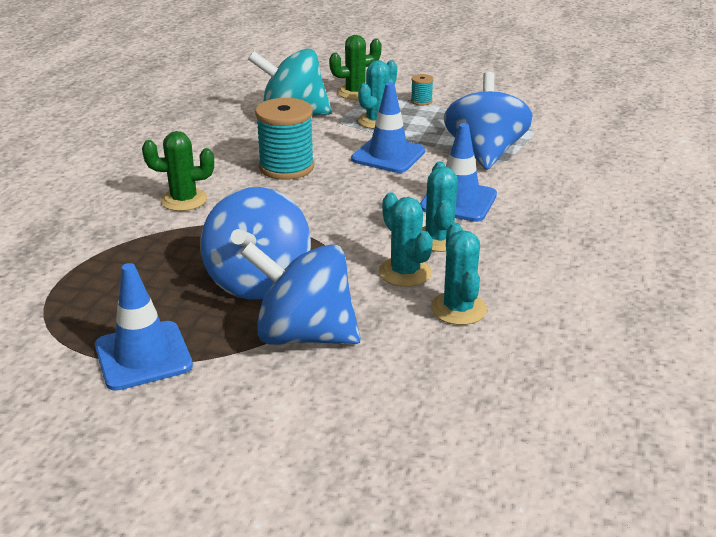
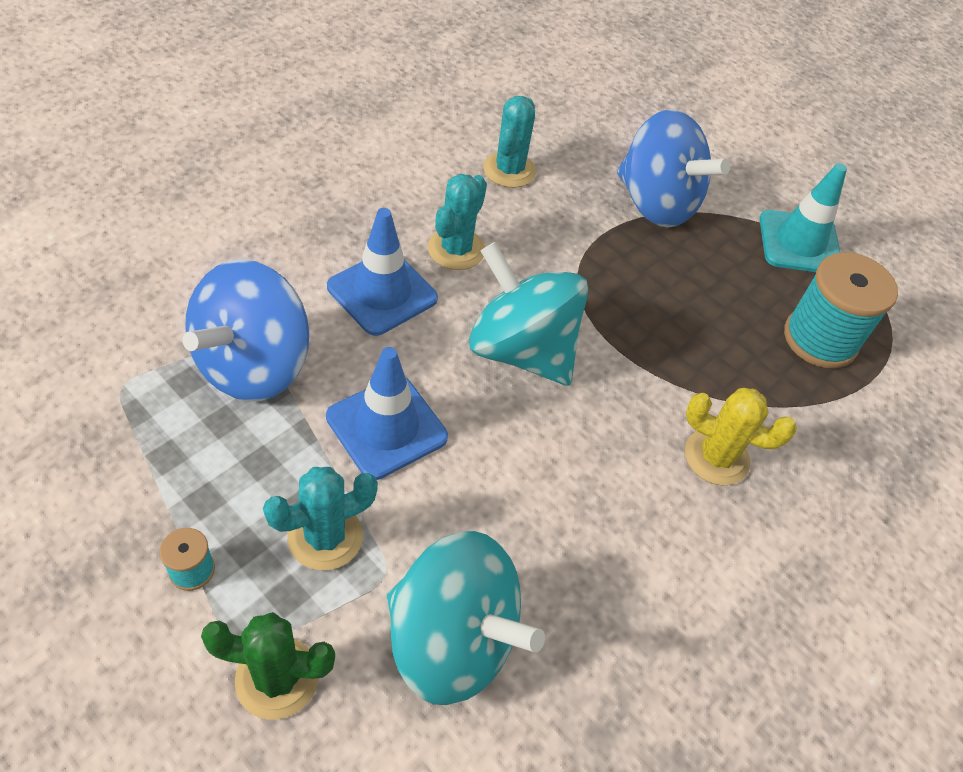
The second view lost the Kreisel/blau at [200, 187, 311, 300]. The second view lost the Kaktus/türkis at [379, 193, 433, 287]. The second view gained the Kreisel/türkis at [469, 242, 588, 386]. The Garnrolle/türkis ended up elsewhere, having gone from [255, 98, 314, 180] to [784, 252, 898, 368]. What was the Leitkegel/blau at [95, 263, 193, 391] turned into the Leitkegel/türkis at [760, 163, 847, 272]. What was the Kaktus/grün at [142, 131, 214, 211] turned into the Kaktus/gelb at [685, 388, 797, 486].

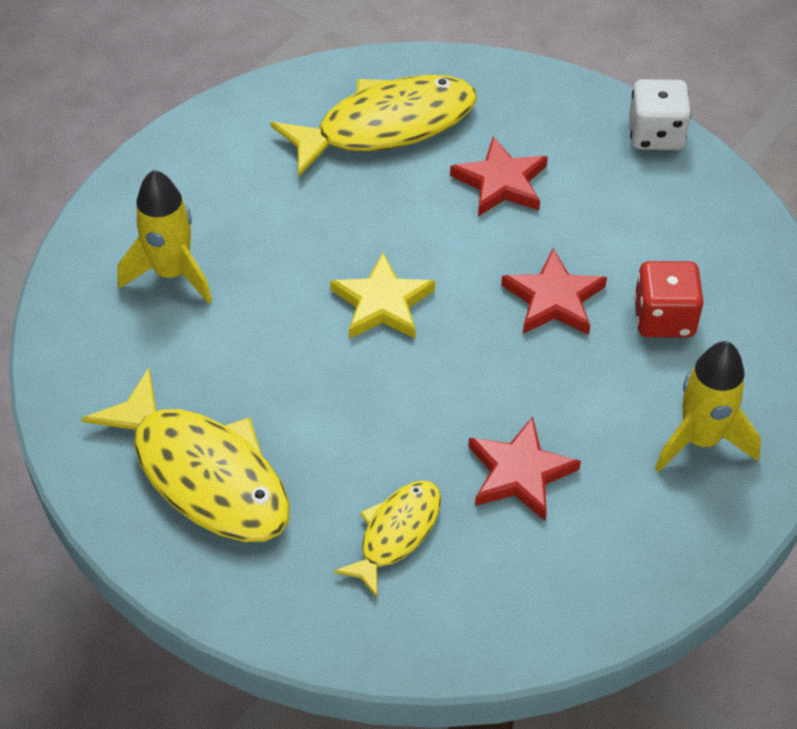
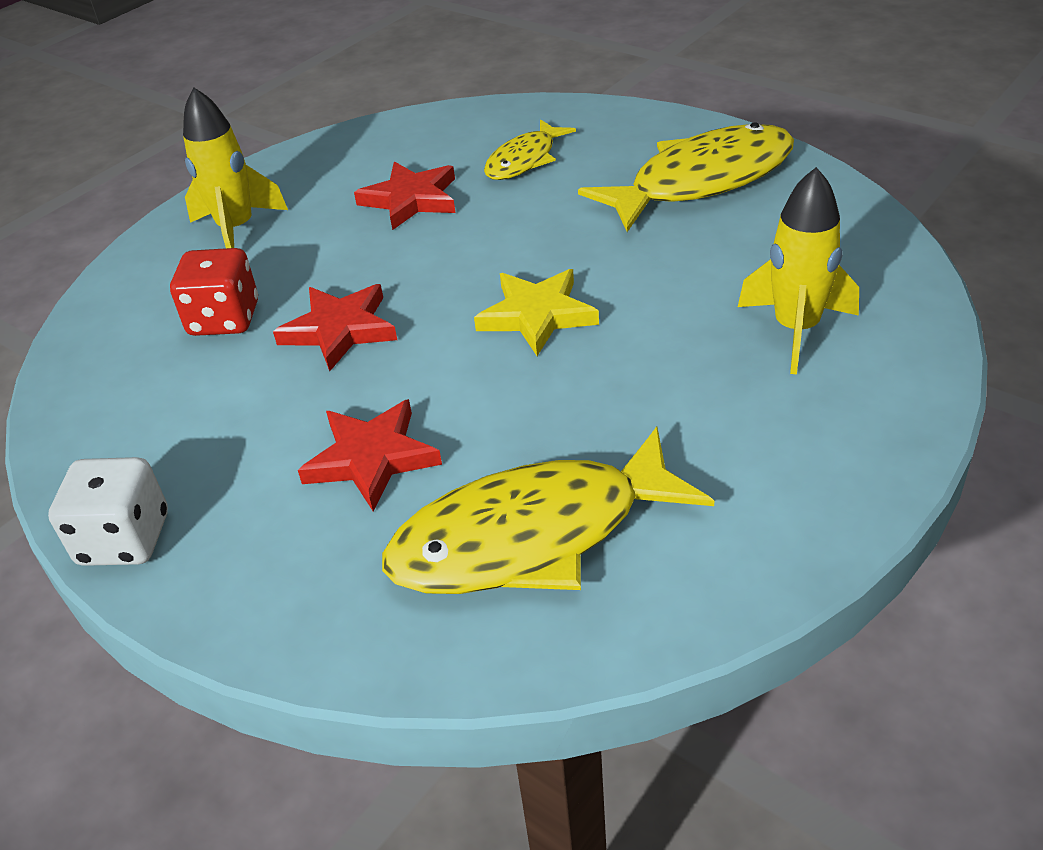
The Fisch/gelb at [82, 368, 290, 542] ended up facing another way, 105 degrees clockwise from before.

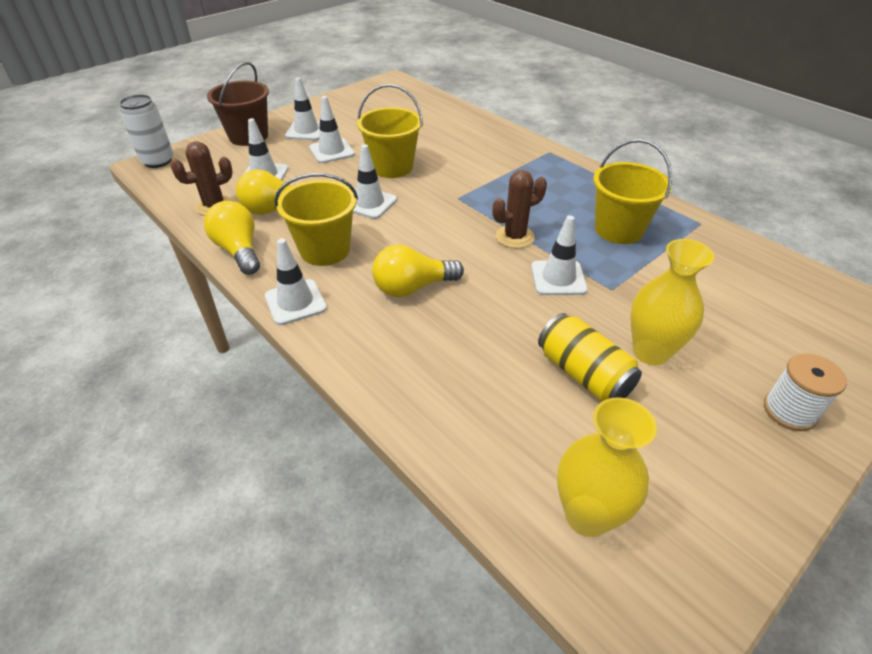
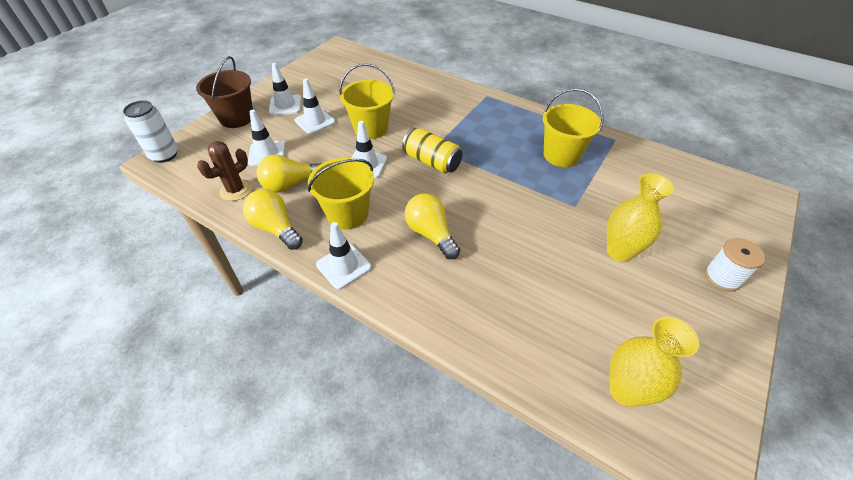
The second view lost the Kaktus/braun at [493, 170, 547, 248]. The second view lost the Leitkegel/weiß at [531, 215, 588, 295]. The Dose/gelb ended up elsewhere, having gone from [538, 313, 642, 401] to [402, 128, 462, 173]. The Glühbirne/gelb at [372, 245, 464, 297] ended up facing another way, 90 degrees clockwise from before.

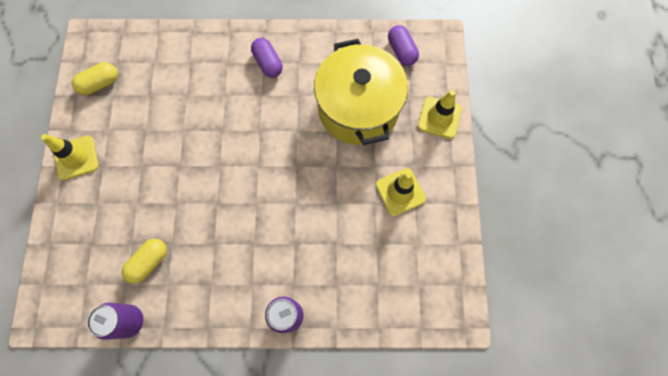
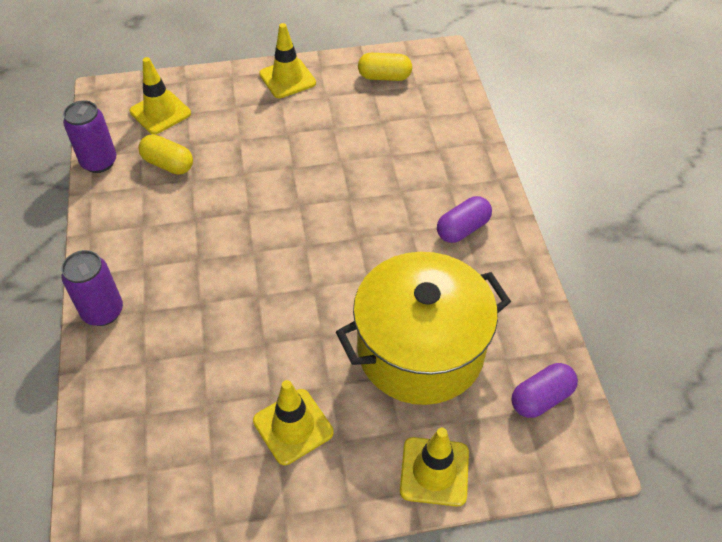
The second view gained the Leitkegel/gelb at [130, 57, 191, 134]. The Kapsel/gelb at [72, 62, 118, 95] ended up facing another way, 45 degrees counterclockwise from before.

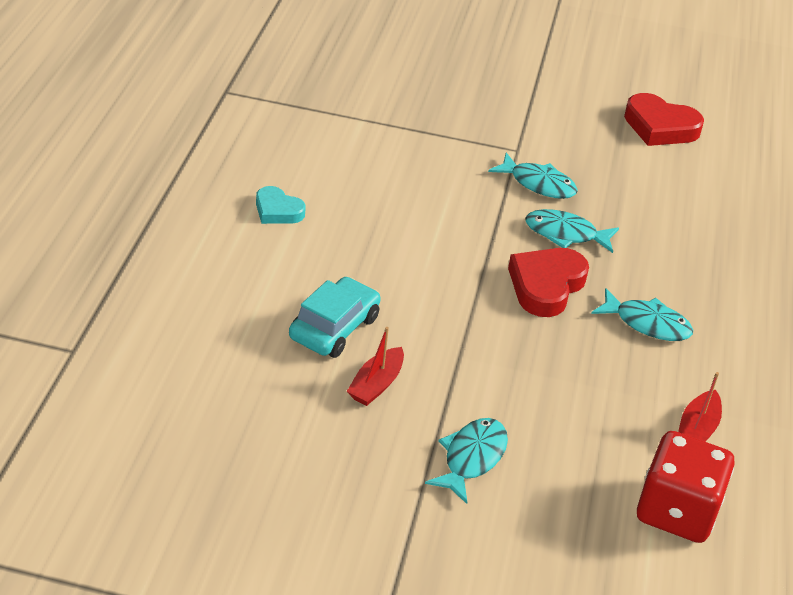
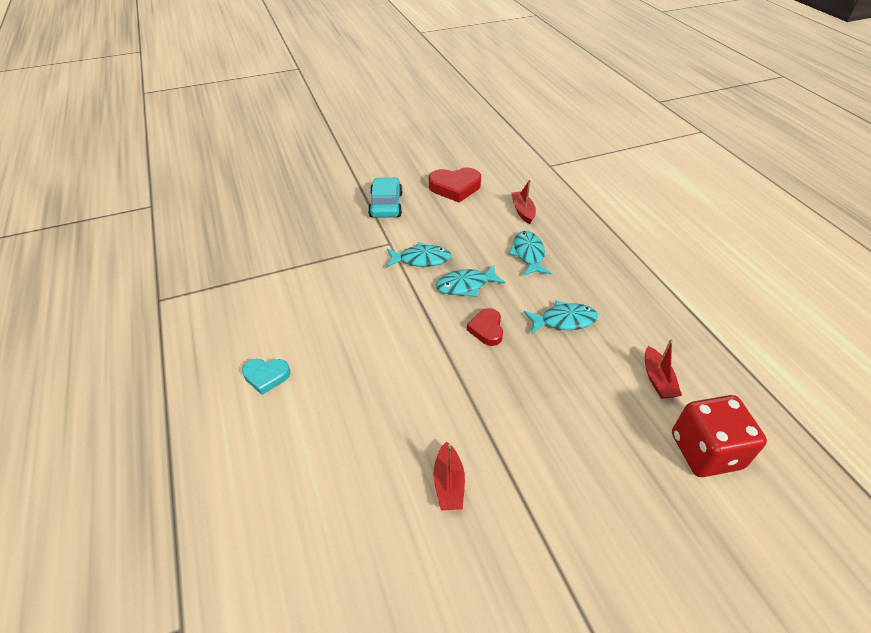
The second view gained the Boot/rot at [511, 180, 536, 224]. The Auto/türkis ended up elsewhere, having gone from [289, 277, 381, 358] to [368, 177, 403, 218]. The Fisch/türkis ended up elsewhere, having gone from [425, 418, 508, 504] to [509, 231, 551, 276]. The size of the Herz/rot at [508, 248, 589, 317] changed by a factor of 0.62.

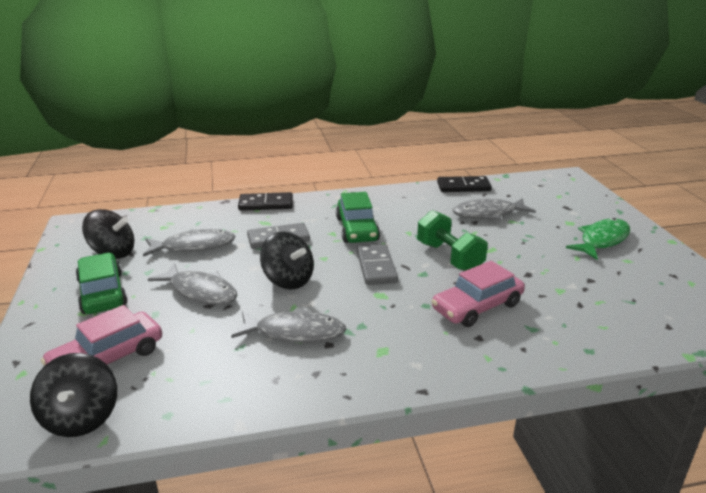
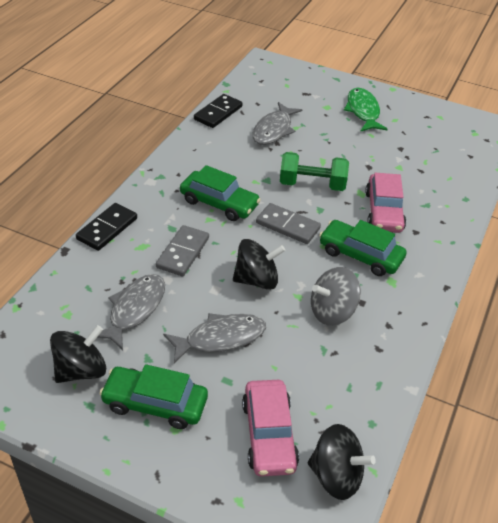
The second view gained the Auto/grün at [319, 220, 407, 276]. Where the Fisch/grau stood at [231, 307, 346, 343], the Kreisel/grau came to stand at [311, 267, 361, 326].

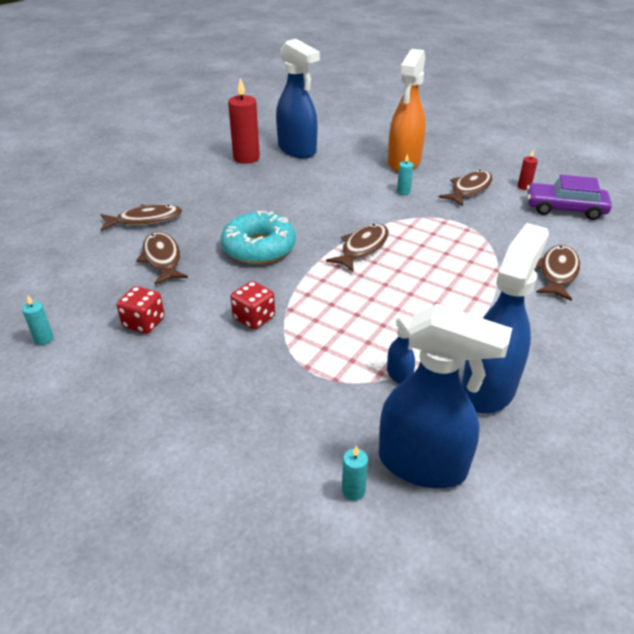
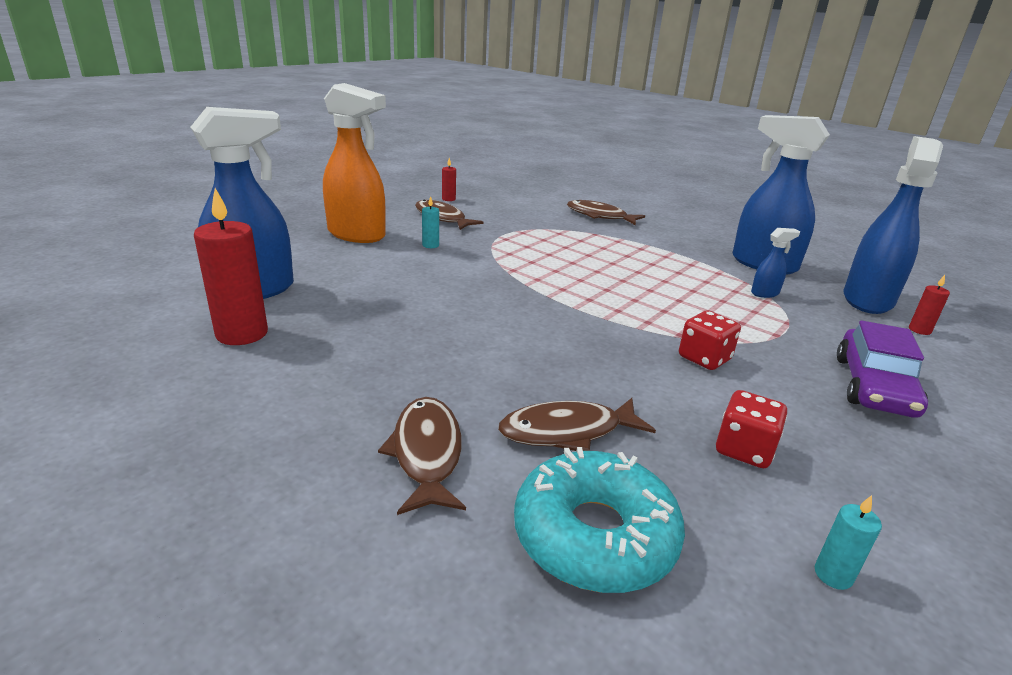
The second view lost the Fisch/braun at [326, 223, 389, 272]. The Donut/türkis ended up elsewhere, having gone from [221, 211, 296, 264] to [514, 447, 685, 593]. The Auto/lila ended up elsewhere, having gone from [527, 175, 612, 220] to [837, 320, 928, 418]. What was the Kerze/türkis at [342, 445, 368, 501] turned into the Kerze/rot at [909, 275, 950, 335].

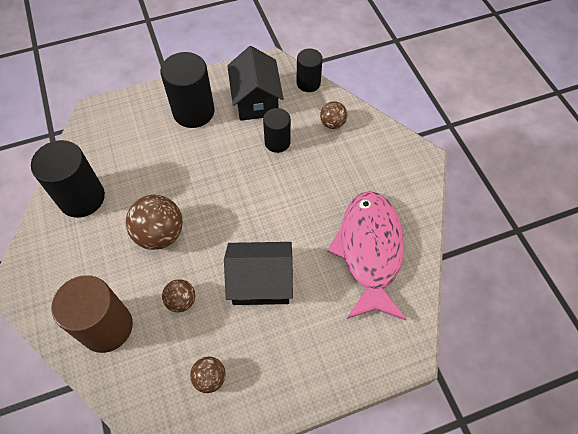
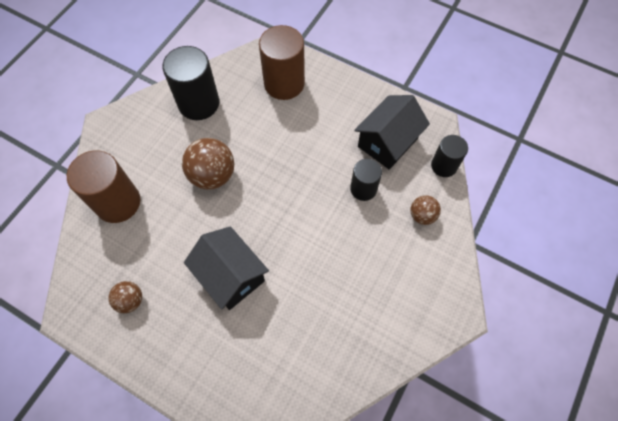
The second view lost the Vollzylinder/schwarz at [160, 52, 215, 128]. The second view lost the Ball/braun at [162, 279, 195, 312]. The second view lost the Fisch/rosa at [327, 191, 407, 320]. The second view gained the Vollzylinder/braun at [259, 25, 305, 100].

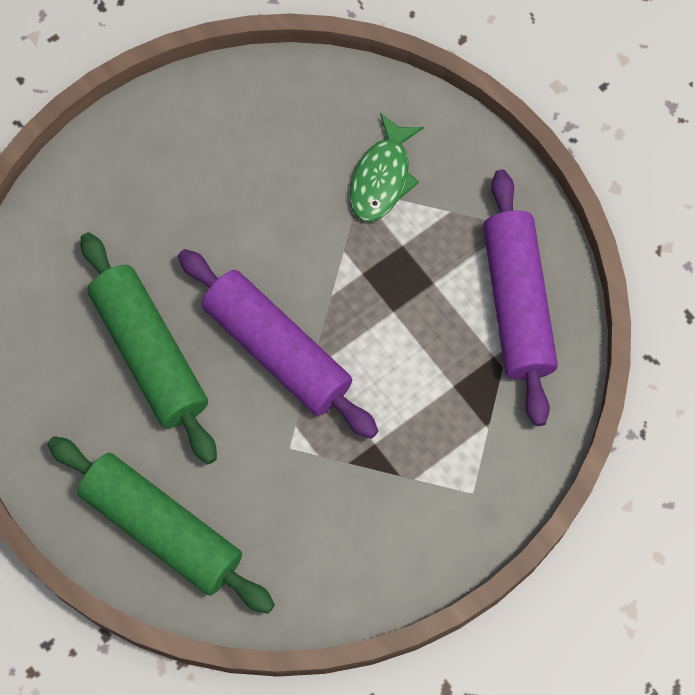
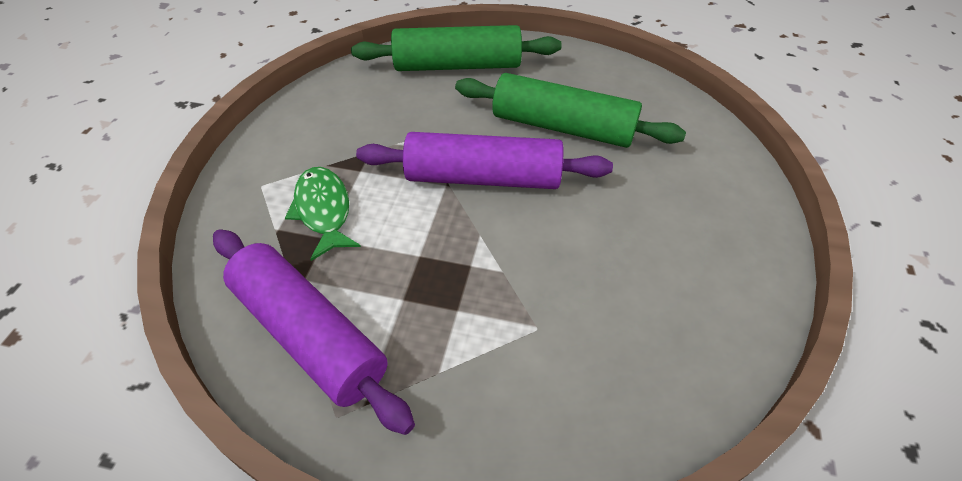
The Fisch/grün ended up elsewhere, having gone from [350, 113, 424, 222] to [285, 167, 361, 261].

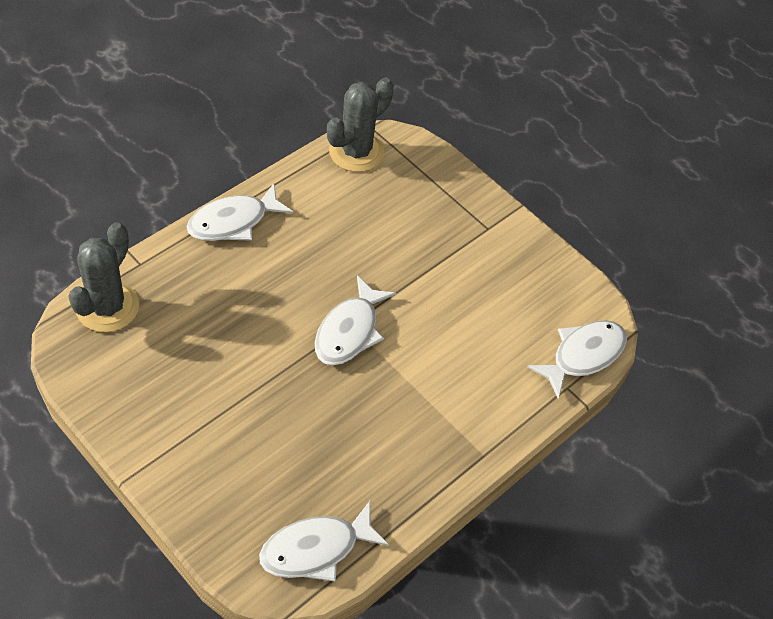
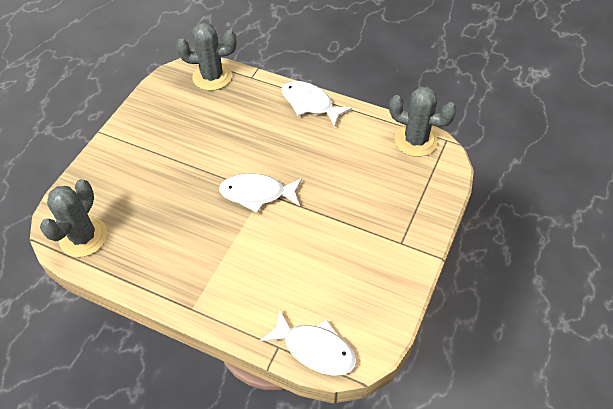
Where the Fisch/weiß stood at [259, 501, 389, 582], the Kaktus/grau came to stand at [40, 179, 107, 257].

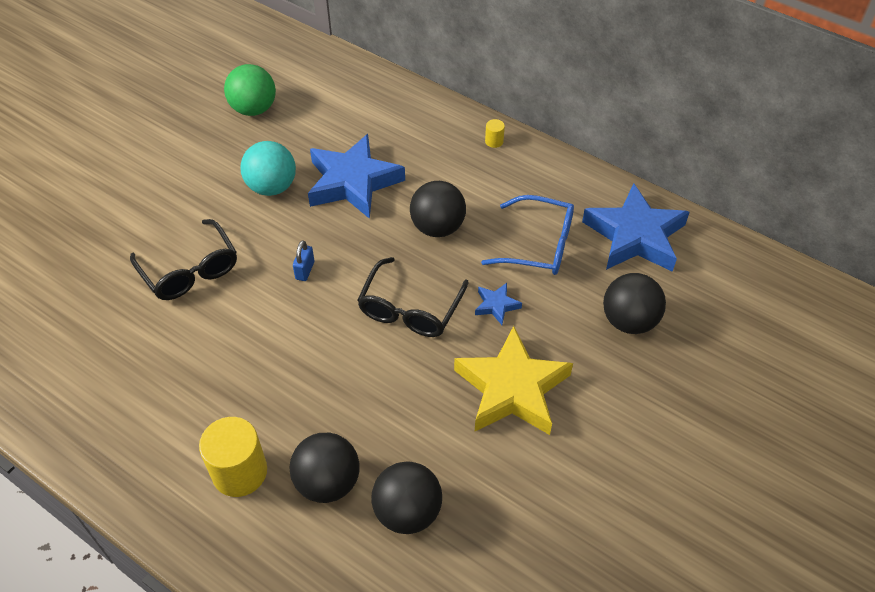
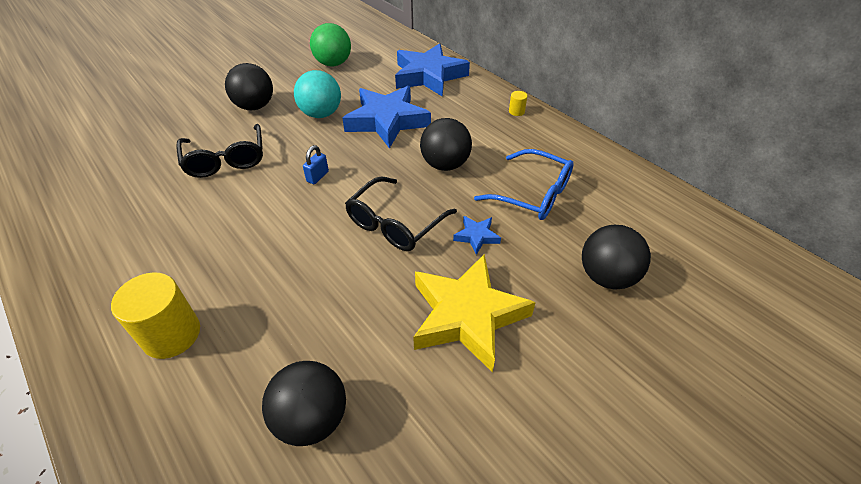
The Ball/schwarz ended up elsewhere, having gone from [290, 433, 360, 503] to [225, 63, 273, 111]. The Stern/blau ended up elsewhere, having gone from [582, 183, 689, 272] to [395, 43, 470, 97].

